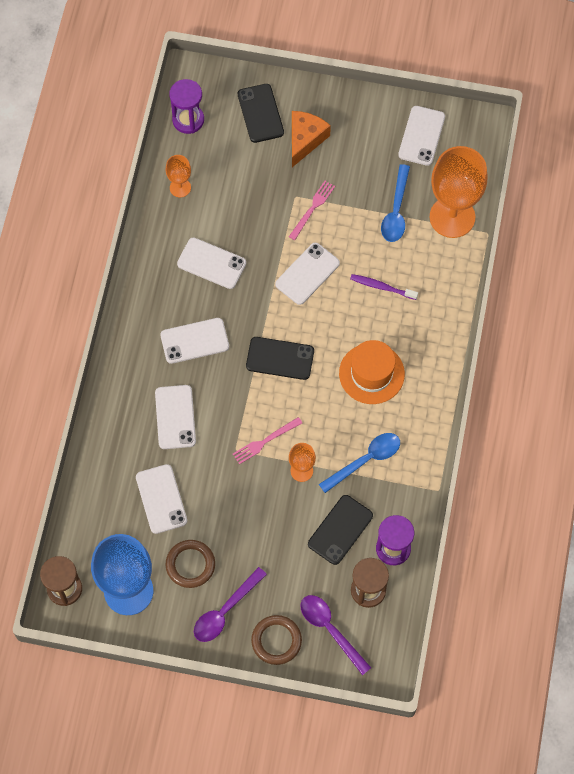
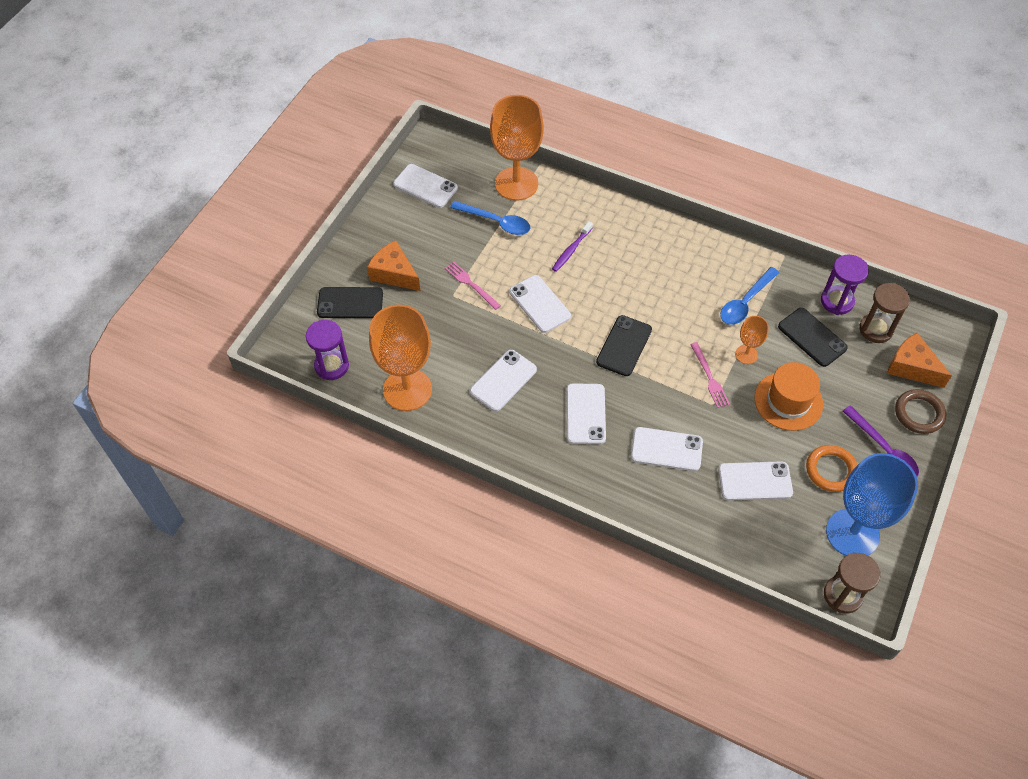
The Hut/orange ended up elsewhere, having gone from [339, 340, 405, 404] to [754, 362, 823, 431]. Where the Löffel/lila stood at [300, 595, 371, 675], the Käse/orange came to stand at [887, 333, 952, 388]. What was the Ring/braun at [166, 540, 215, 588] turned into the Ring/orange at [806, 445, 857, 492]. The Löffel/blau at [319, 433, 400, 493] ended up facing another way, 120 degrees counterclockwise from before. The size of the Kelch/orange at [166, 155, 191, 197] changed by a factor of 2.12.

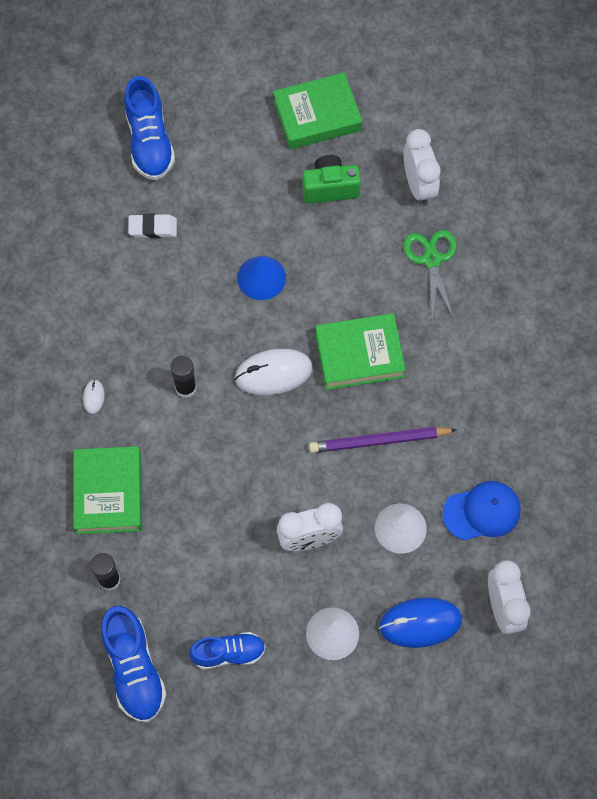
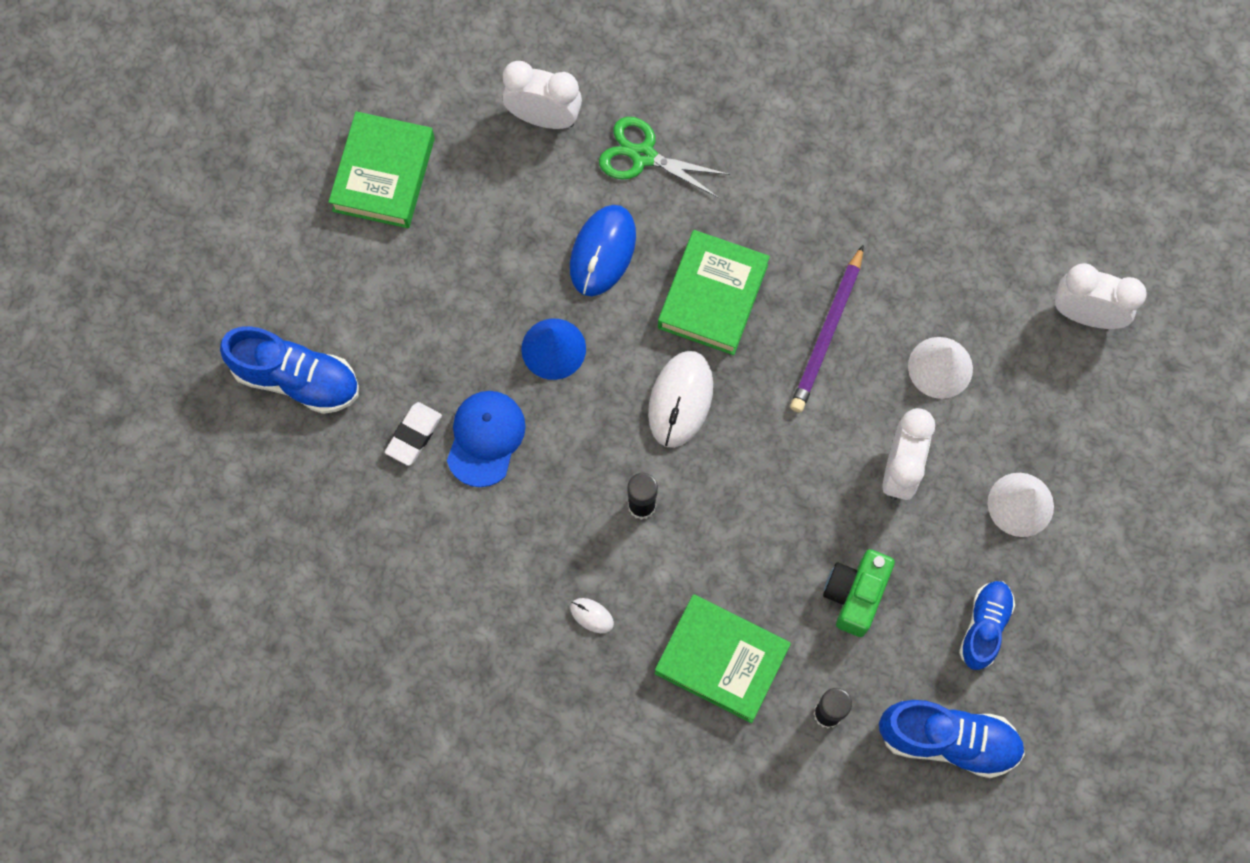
The Kamera/grün ended up elsewhere, having gone from [302, 155, 361, 204] to [823, 549, 895, 637]. The Computermaus/blau ended up elsewhere, having gone from [379, 597, 462, 648] to [570, 205, 636, 296]. The Kappe/blau ended up elsewhere, having gone from [443, 481, 521, 541] to [447, 391, 526, 487].

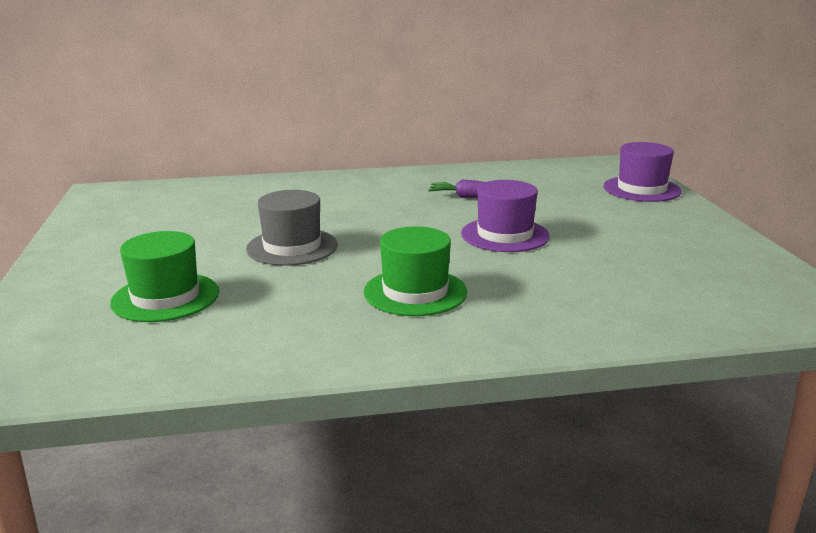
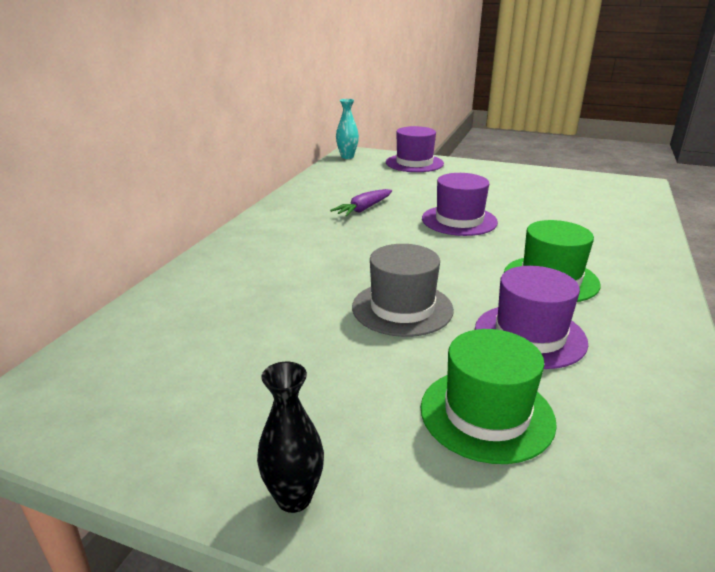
The second view gained the Vase/schwarz at [257, 361, 324, 513]. The second view gained the Vase/türkis at [336, 99, 359, 159]. The second view gained the Hut/lila at [475, 266, 588, 369].

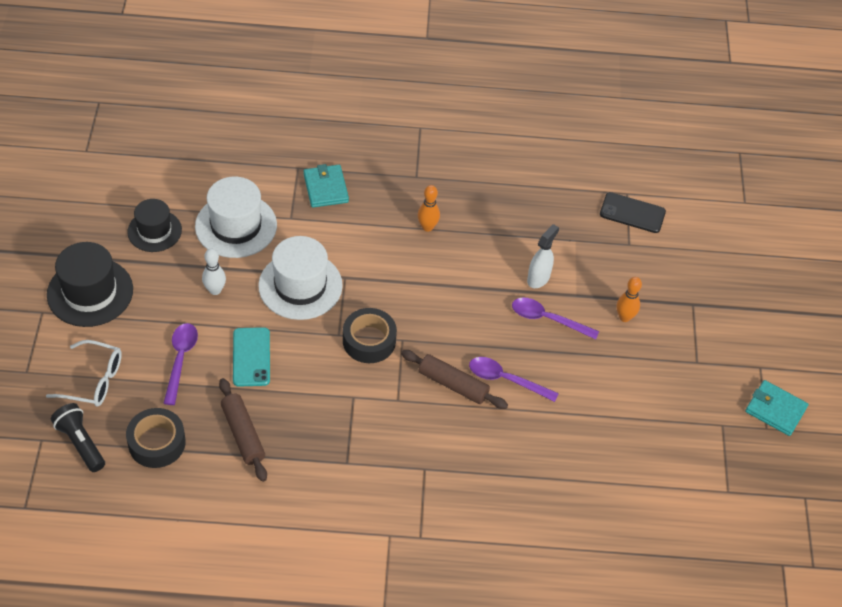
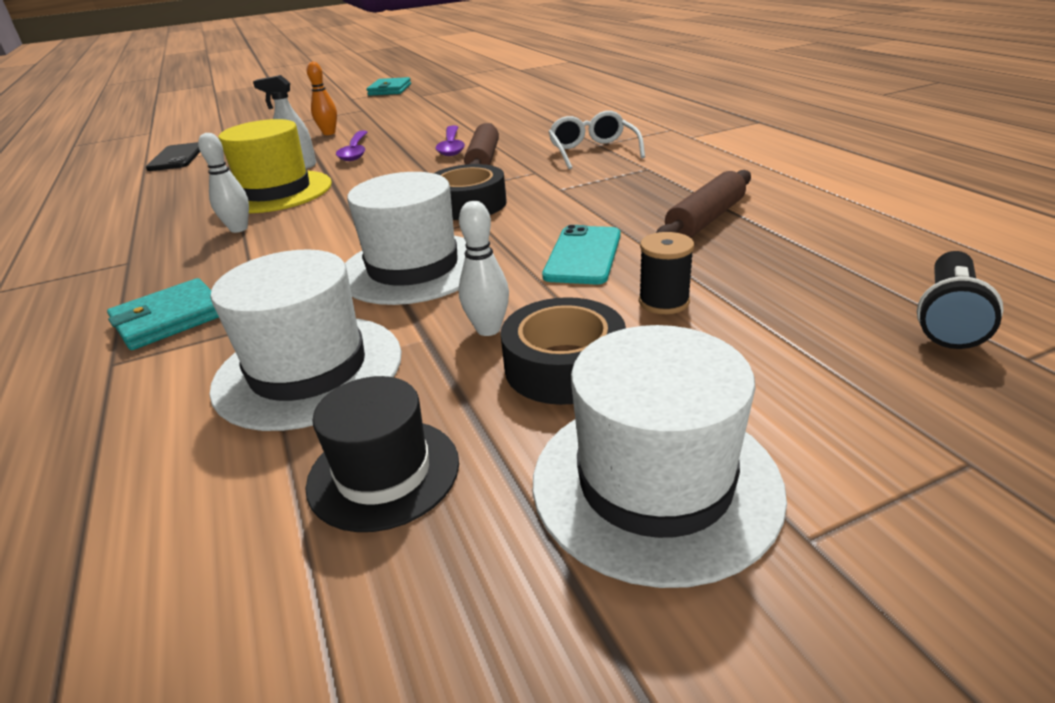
The second view gained the Hut/gelb at [218, 119, 332, 213]. The Brille/weiß ended up elsewhere, having gone from [46, 340, 122, 407] to [549, 111, 645, 169]. The Klebeband/schwarz ended up elsewhere, having gone from [126, 408, 186, 468] to [501, 297, 626, 405]. Where the Löffel/lila stood at [163, 323, 198, 405], the Garnrolle/schwarz came to stand at [639, 232, 694, 314]. What was the Hut/schwarz at [47, 242, 133, 327] turned into the Hut/weiß at [532, 325, 787, 588]. What was the Bowlingkegel/orange at [417, 185, 440, 232] turned into the Bowlingkegel/weiß at [198, 133, 249, 233]. The Handy/türkis at [233, 327, 270, 387] ended up facing another way, 45 degrees counterclockwise from before.

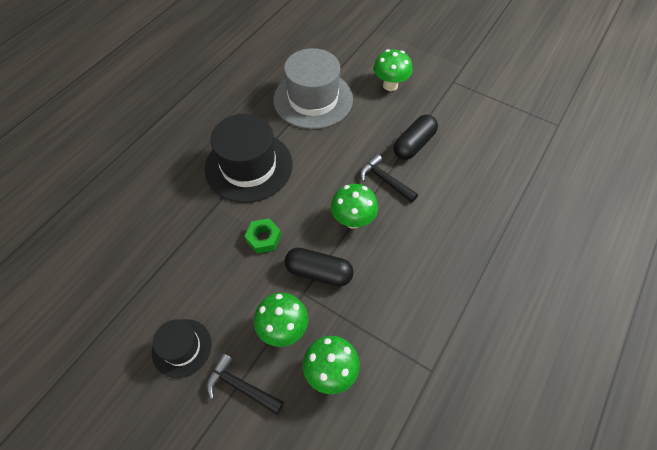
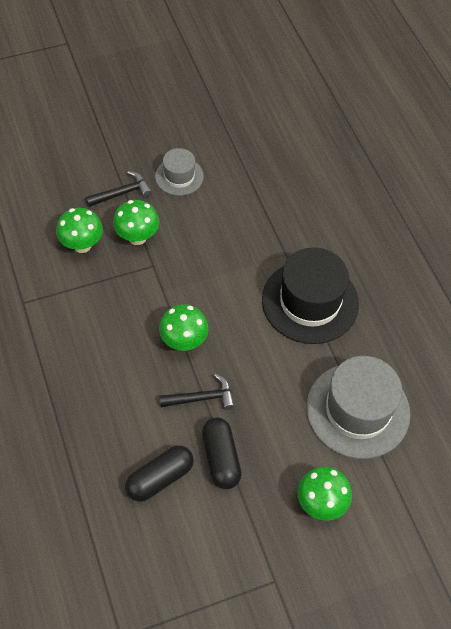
The second view lost the Sechskantmutter/grün at [245, 219, 281, 253]. The Kapsel/schwarz ended up elsewhere, having gone from [284, 248, 354, 287] to [125, 445, 194, 502]. What was the Hut/schwarz at [152, 319, 212, 378] turned into the Hut/grau at [155, 148, 204, 196].

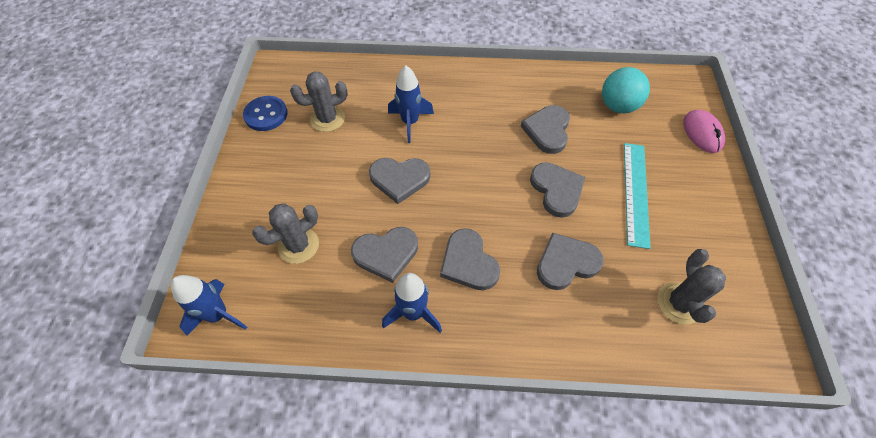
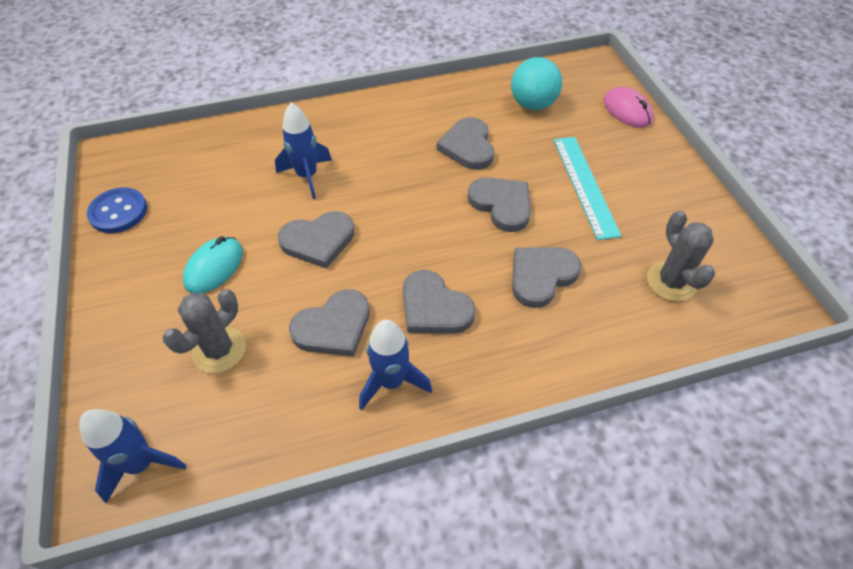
The second view lost the Kaktus/grau at [290, 72, 348, 132]. The second view gained the Computermaus/türkis at [183, 236, 243, 294].

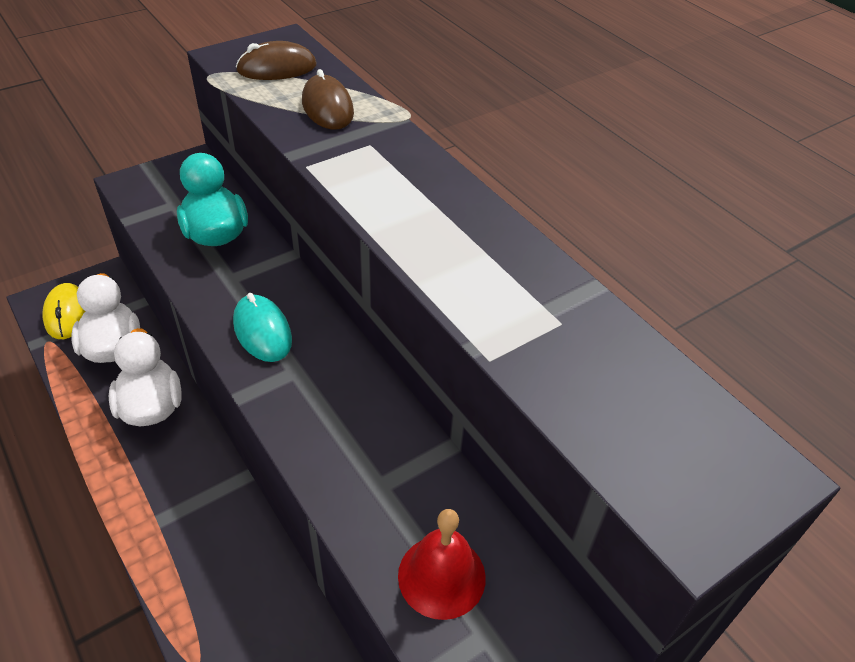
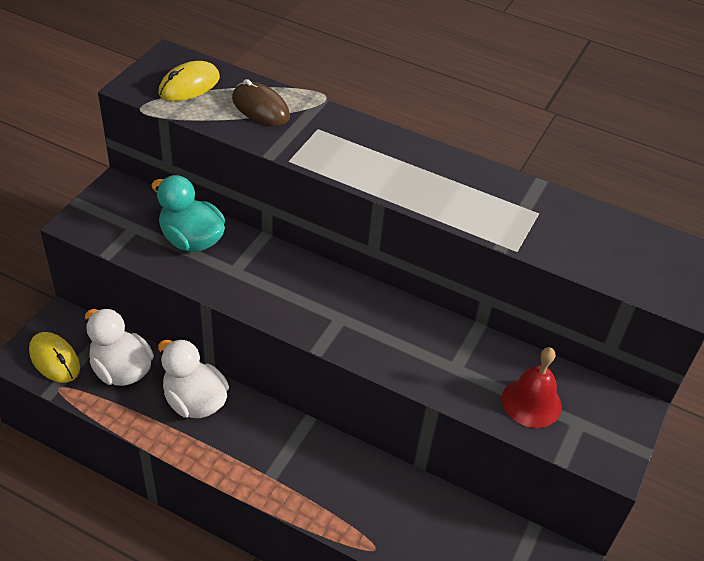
The second view lost the Computermaus/türkis at [233, 293, 292, 362]. What was the Computermaus/braun at [236, 41, 317, 80] turned into the Computermaus/gelb at [158, 61, 220, 101].

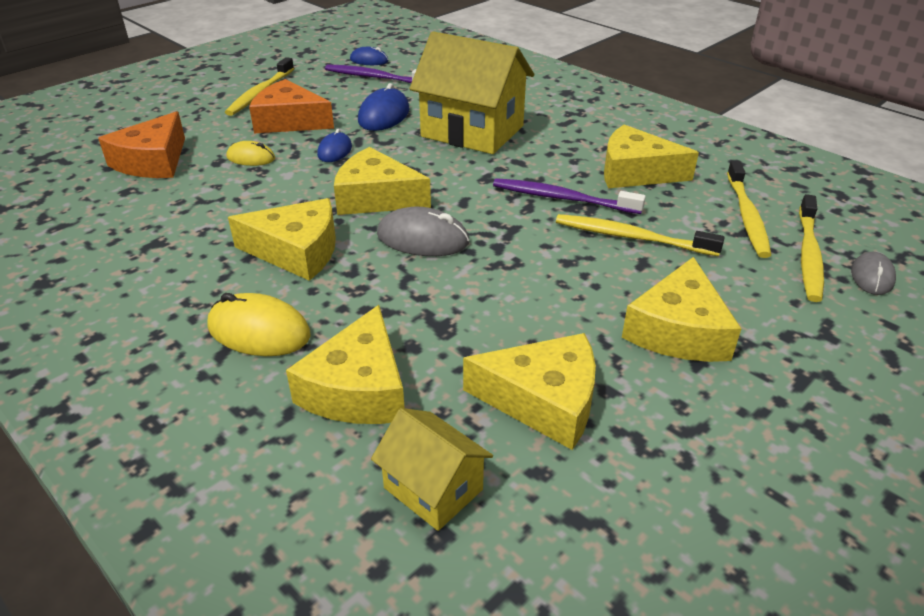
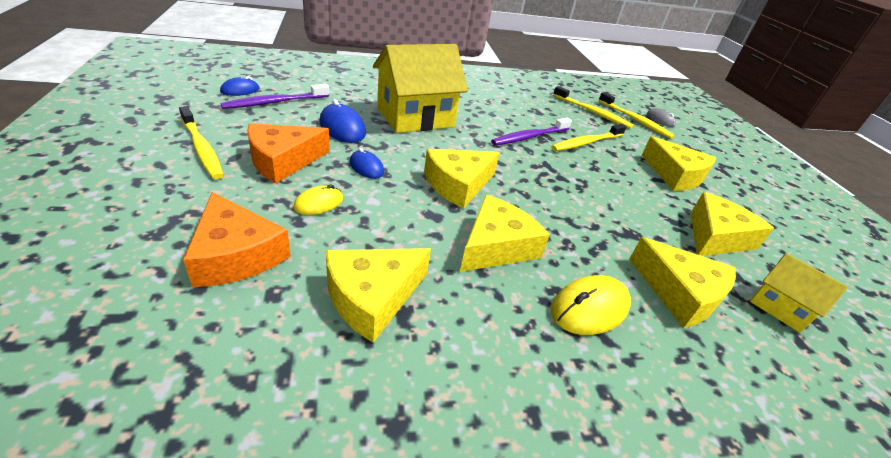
The second view lost the Computermaus/grau at [377, 207, 469, 256]. The Käse/gelb ended up elsewhere, having gone from [604, 125, 699, 188] to [326, 248, 431, 343]. The Haus/gelb at [371, 408, 493, 531] ended up facing another way, 60 degrees clockwise from before.

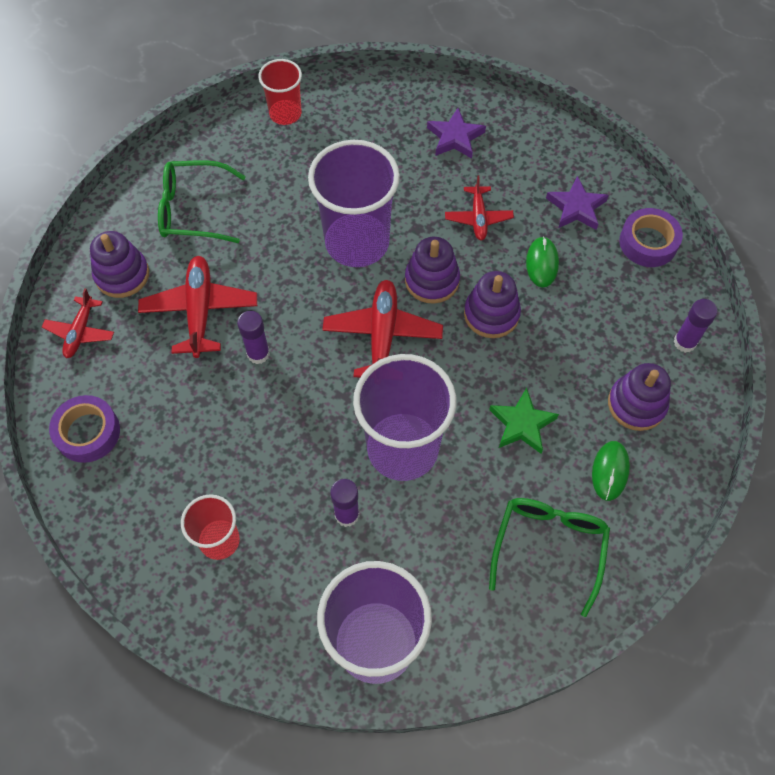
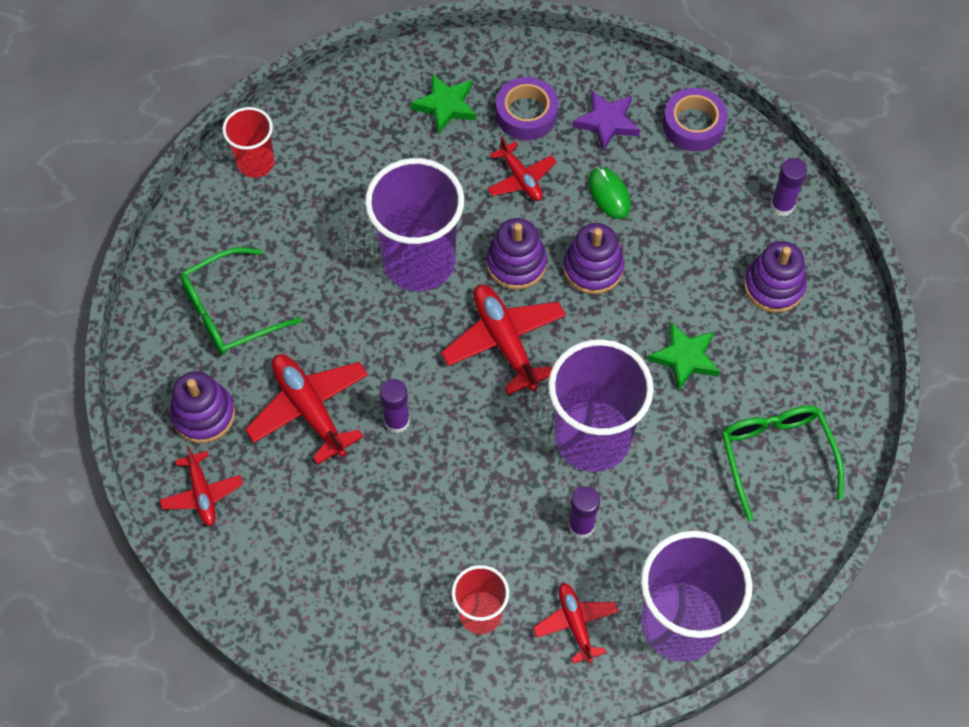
The second view lost the Computermaus/grün at [592, 441, 630, 501]. The second view gained the Flugzeug/rot at [533, 583, 618, 664]. The Klebeband/lila ended up elsewhere, having gone from [49, 395, 120, 463] to [496, 77, 558, 140]. What was the Stern/lila at [427, 108, 486, 159] turned into the Stern/grün at [411, 74, 476, 135].

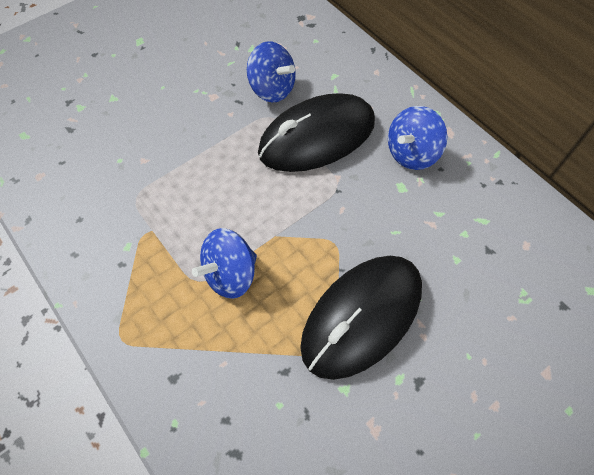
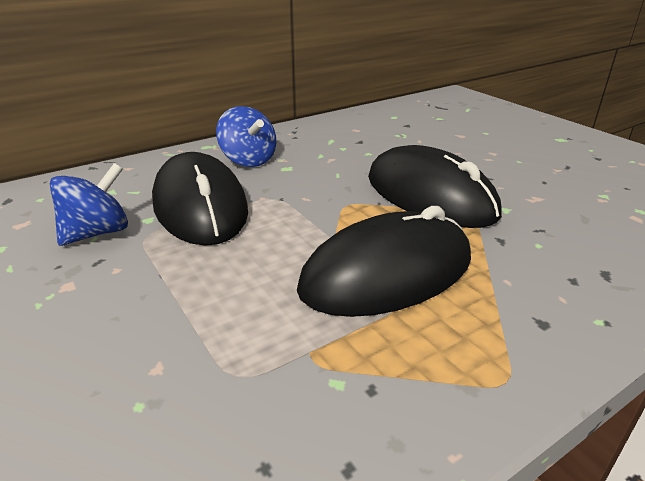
Where the Kreisel/blau stood at [192, 228, 257, 299], the Computermaus/schwarz came to stand at [297, 206, 471, 317].

